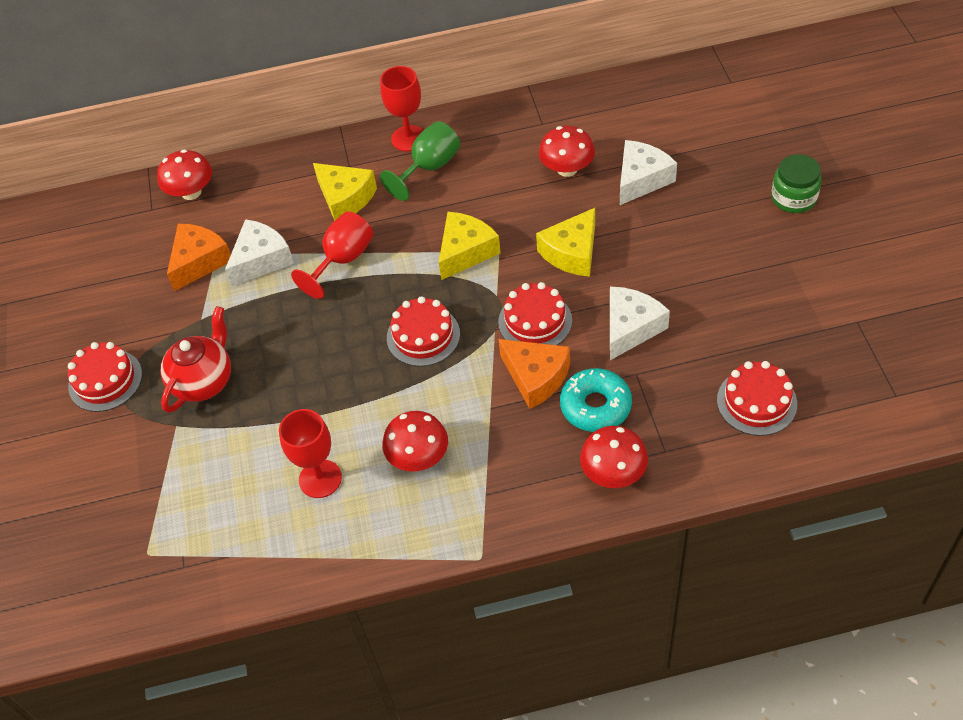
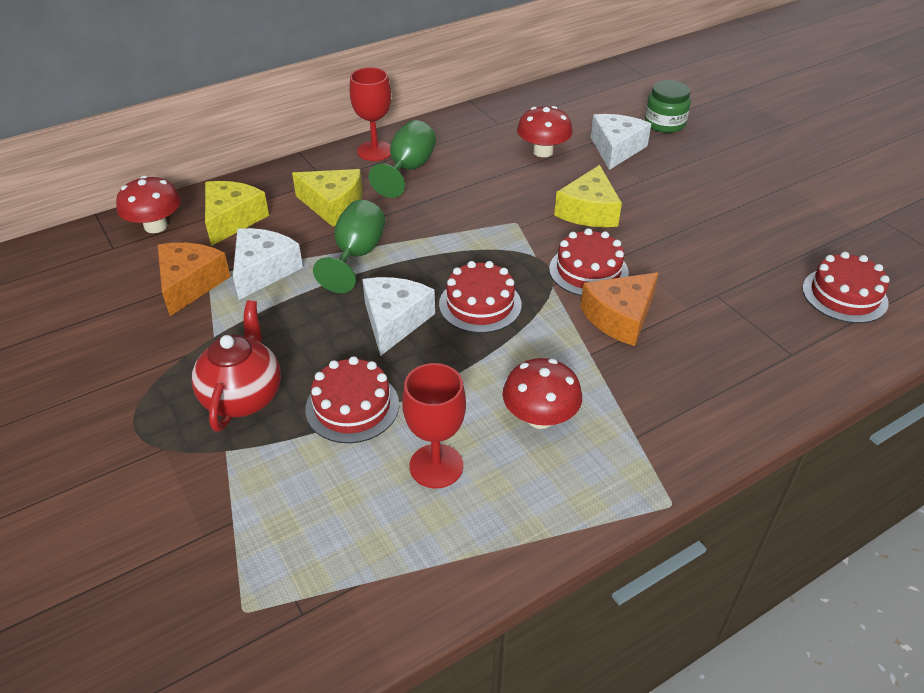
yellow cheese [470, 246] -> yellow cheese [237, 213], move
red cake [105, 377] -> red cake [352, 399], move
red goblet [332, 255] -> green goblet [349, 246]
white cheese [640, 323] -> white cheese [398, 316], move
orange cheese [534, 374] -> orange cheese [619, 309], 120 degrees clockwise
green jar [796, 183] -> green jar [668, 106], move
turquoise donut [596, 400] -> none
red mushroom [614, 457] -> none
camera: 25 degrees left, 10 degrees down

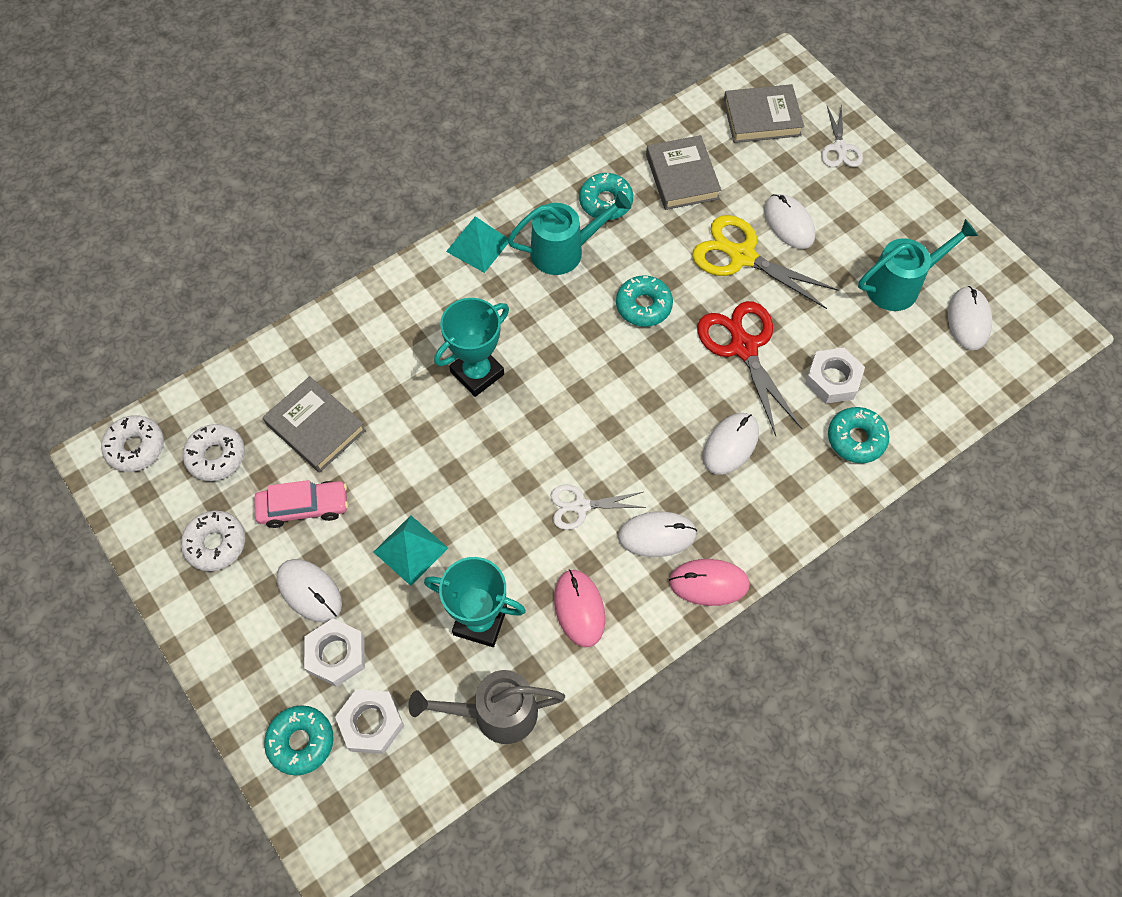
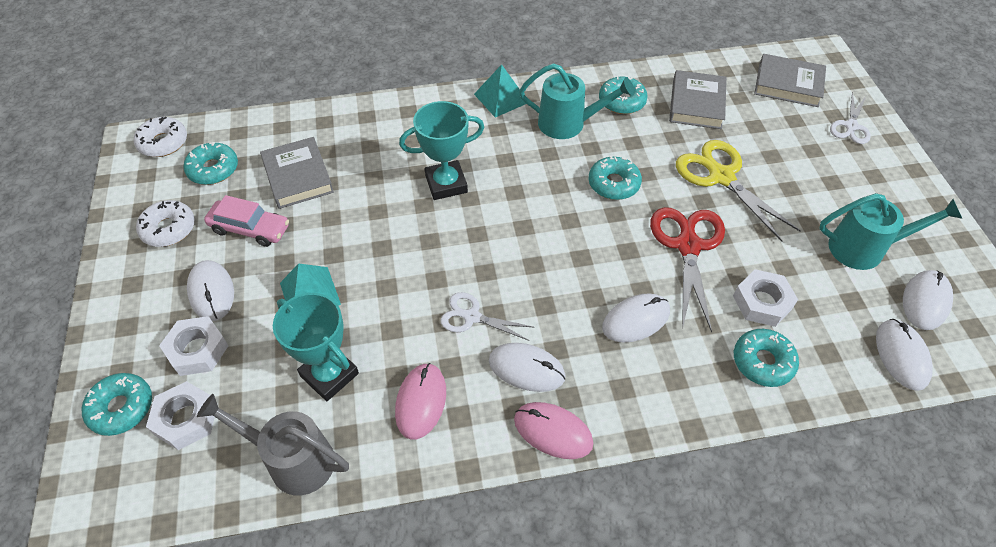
white donut [214, 452] -> turquoise donut [210, 163]
white mouse [789, 221] -> white mouse [904, 355], move
camera: 25 degrees right, 10 degrees down

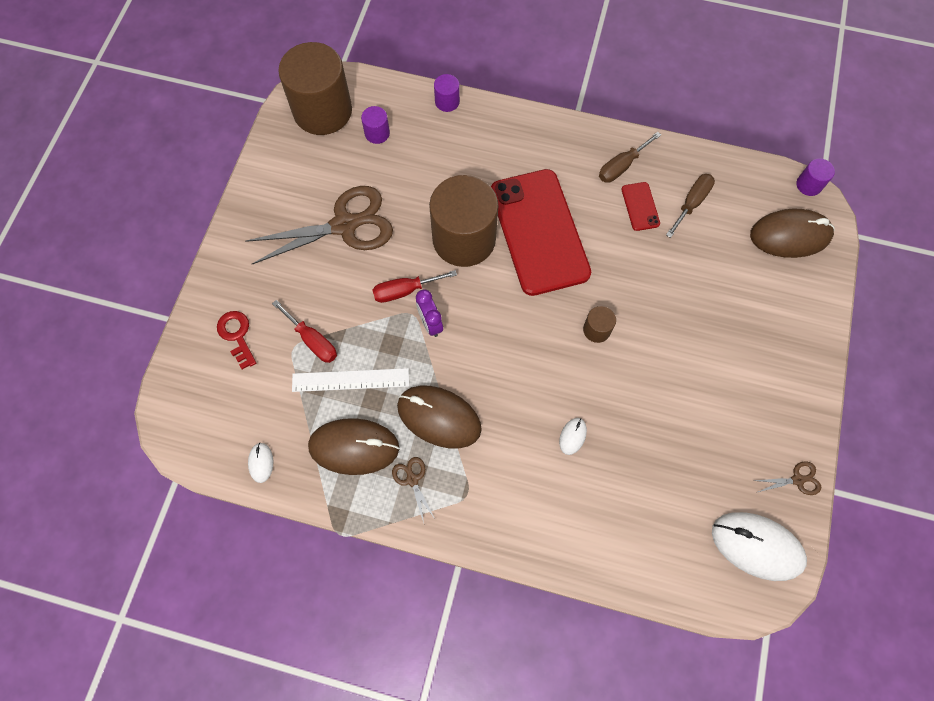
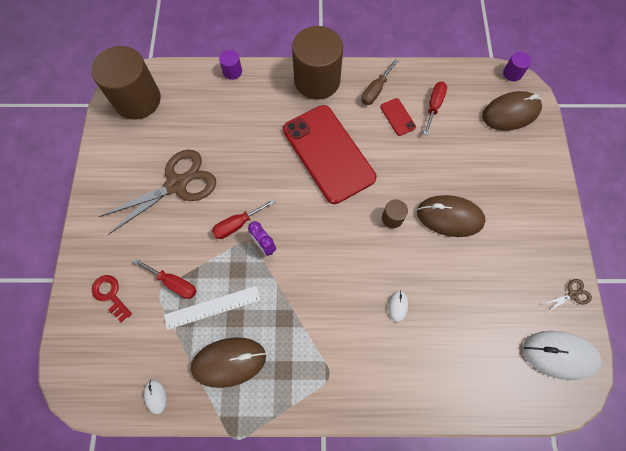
brown cylinder [463, 221] -> brown cylinder [317, 63], move
brown mouse [439, 417] -> brown mouse [451, 216], move
brown screwdriver [690, 206] -> red screwdriver [435, 108]
purple cylinder [375, 125] -> none
brown scissors [413, 490] -> none
camera: 15 degrees left, 0 degrees up

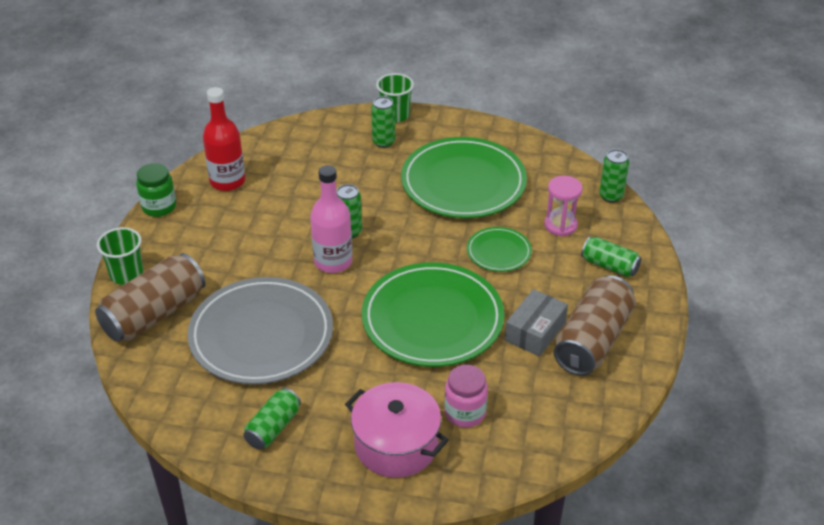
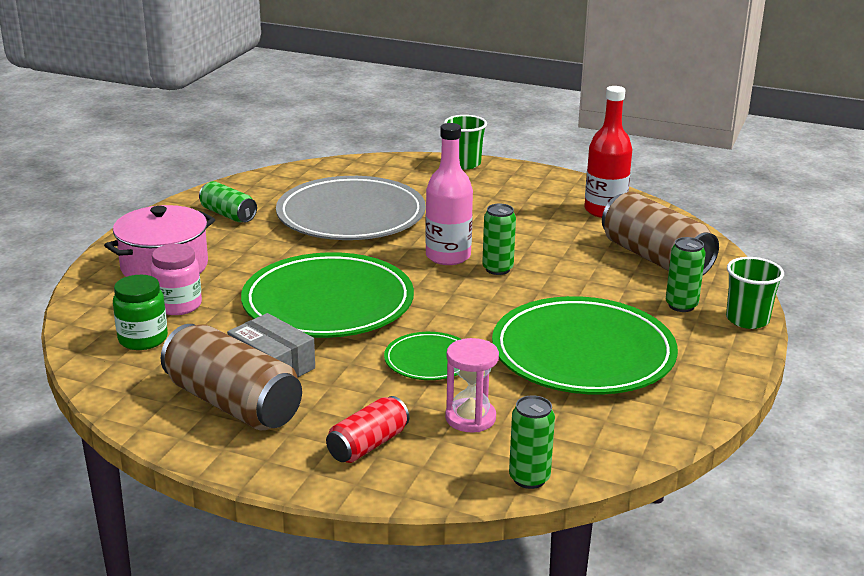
green jar [156, 190] -> green jar [140, 312], move
green can [611, 256] -> red can [367, 429]
brown can [150, 297] -> brown can [660, 233], move
camera: 100 degrees right, 15 degrees down

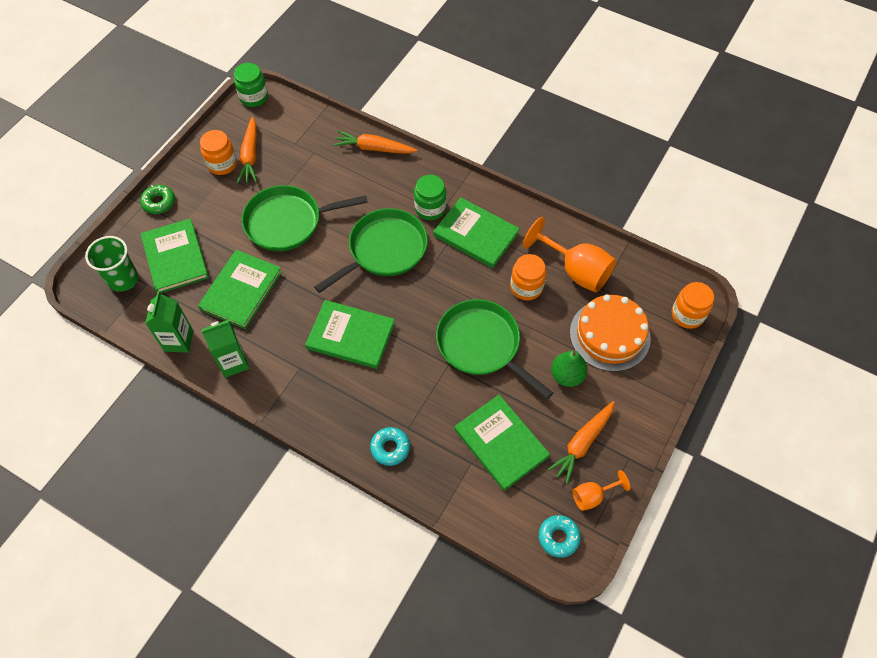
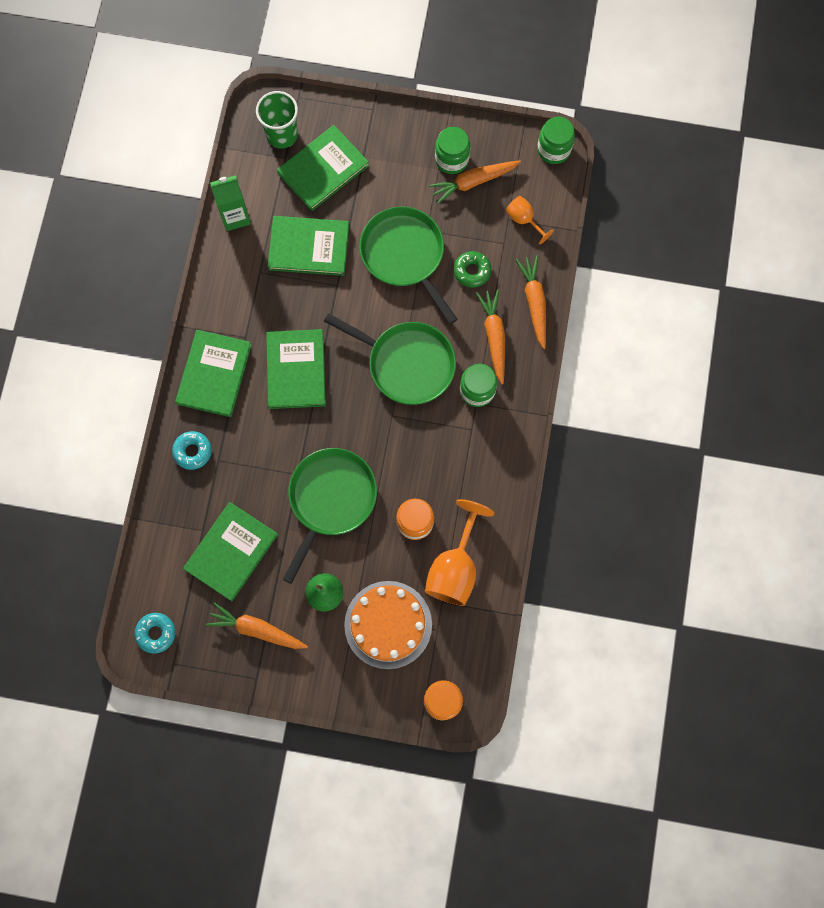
green book [476, 232] -> green book [213, 373], move
orange jar [218, 152] -> green jar [452, 150]
green donut [157, 199] -> green donut [472, 269], move
none -> orange carrot [490, 336]
orange goblet [601, 490] -> orange goblet [530, 220], move
green carton [225, 349] -> none
camera: 70 degrees right, 15 degrees up

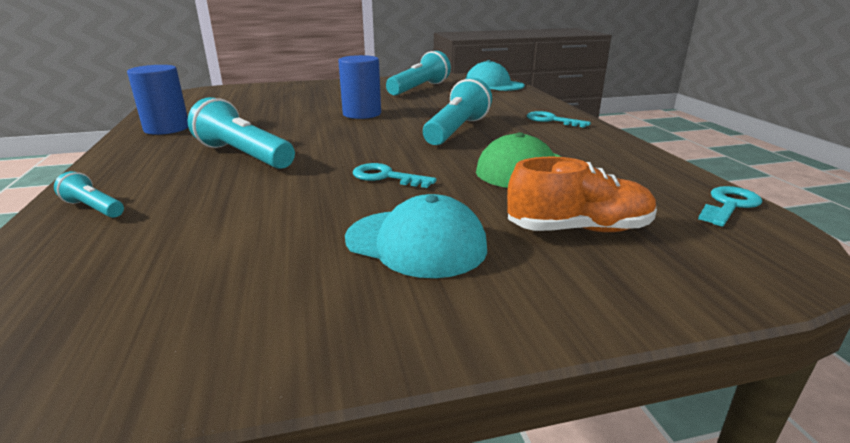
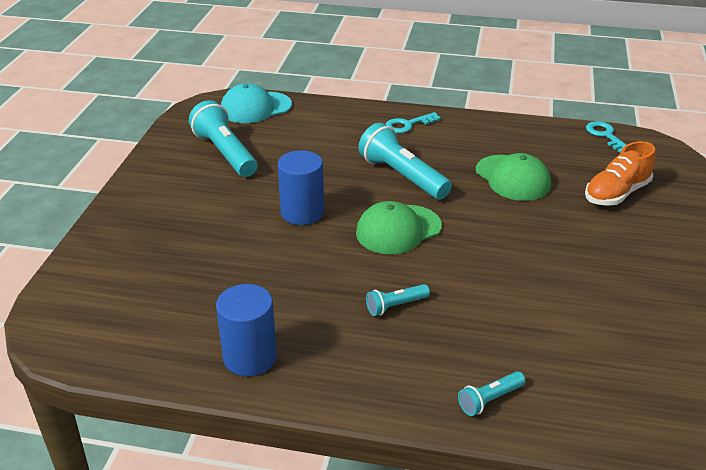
none -> green cap [399, 227]
turquoise flashlight [241, 133] -> turquoise flashlight [398, 300], x0.50
orange shoe [582, 194] -> orange shoe [620, 173], 150 degrees counterclockwise
turquoise cap [416, 236] -> none
turquoise key [394, 175] -> none
camera: 65 degrees left, 10 degrees up

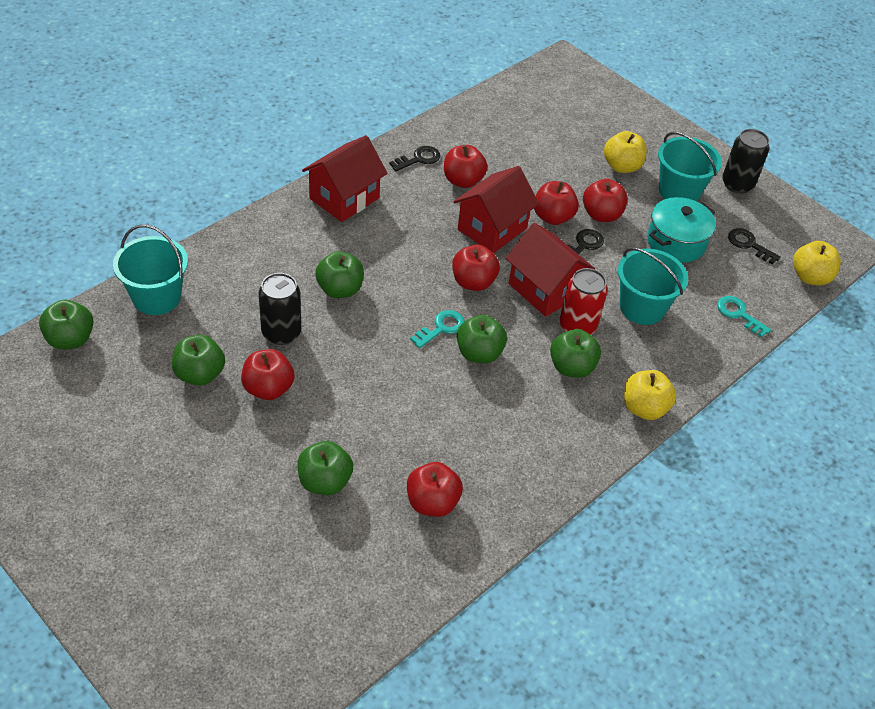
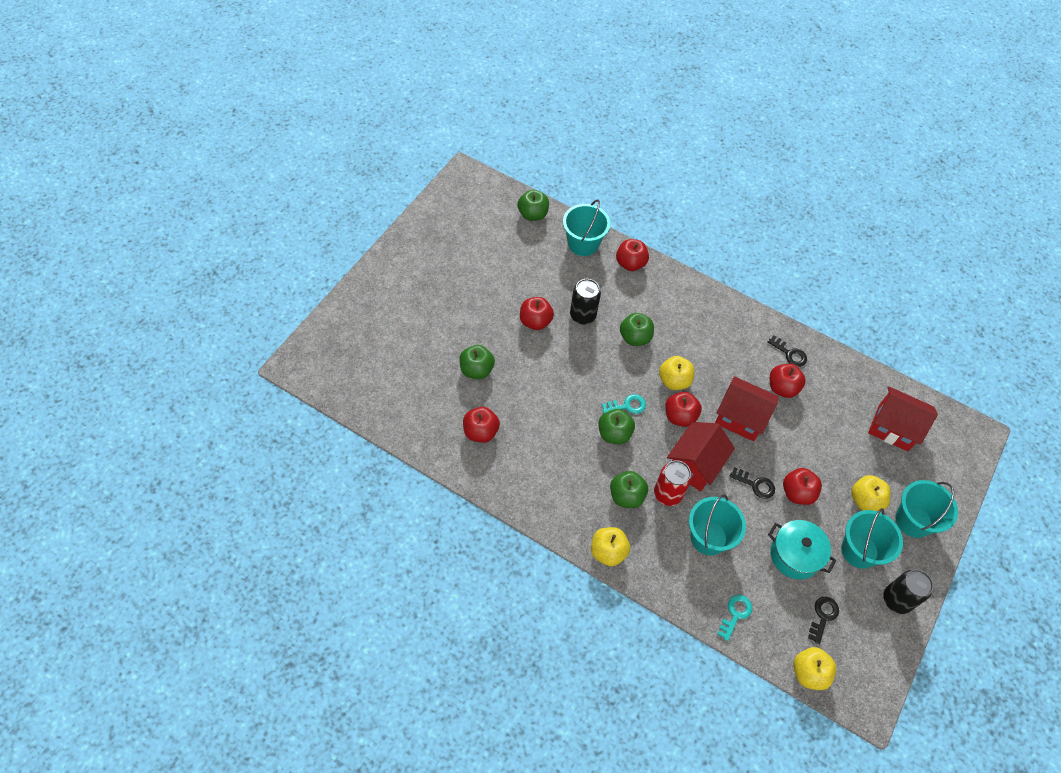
turquoise key [437, 329] -> turquoise key [624, 404], 45 degrees counterclockwise
red apple [556, 203] -> red apple [632, 255], move
none -> yellow apple [677, 373]
red house [345, 178] -> red house [903, 418], move
none -> turquoise bucket [927, 509]
green apple [198, 360] -> none
camera: 75 degrees right, 10 degrees up

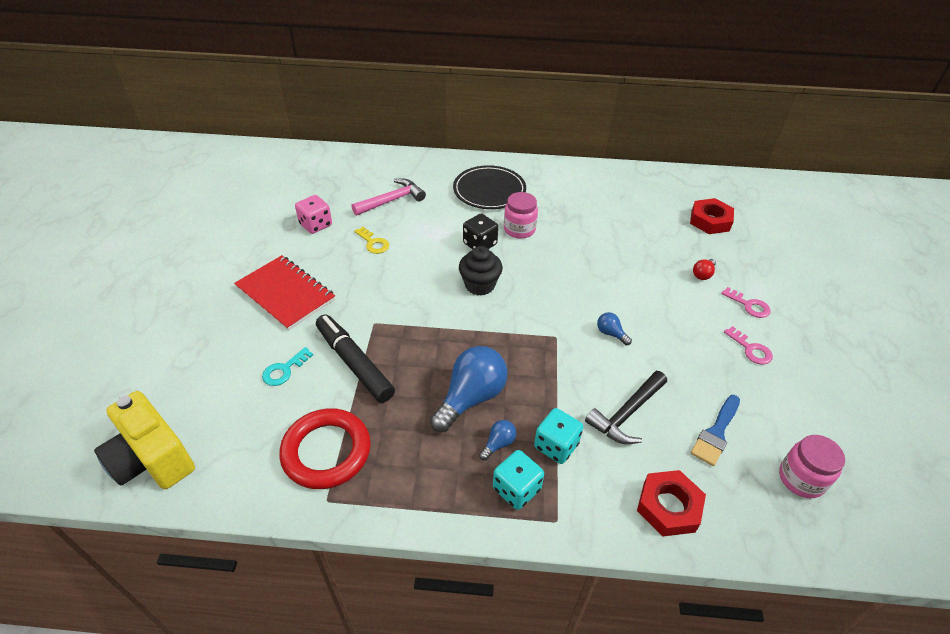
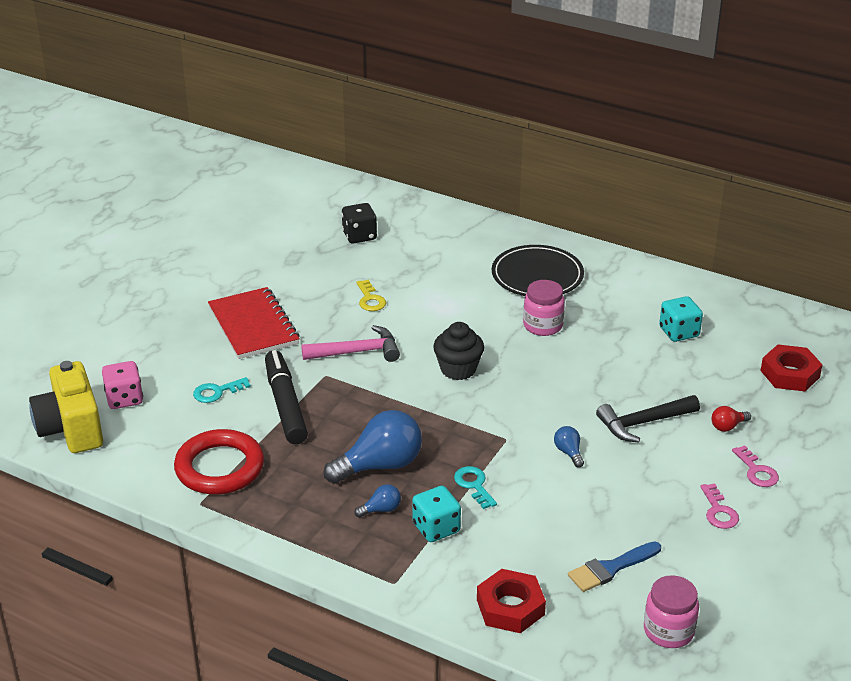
pink dice [313, 214] -> pink dice [122, 385], move
pink hammer [389, 197] -> pink hammer [350, 343], move
black dice [480, 231] -> black dice [359, 223], move
none -> turquoise key [475, 487]
black hammer [626, 407] -> black hammer [648, 419], move
turquoise dice [518, 480] -> turquoise dice [681, 319], move
camera: 25 degrees right, 10 degrees down

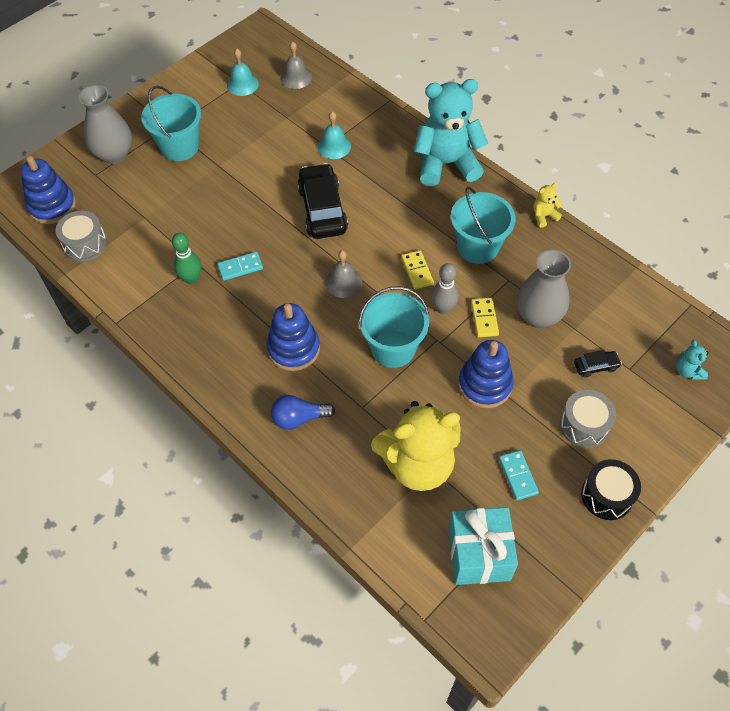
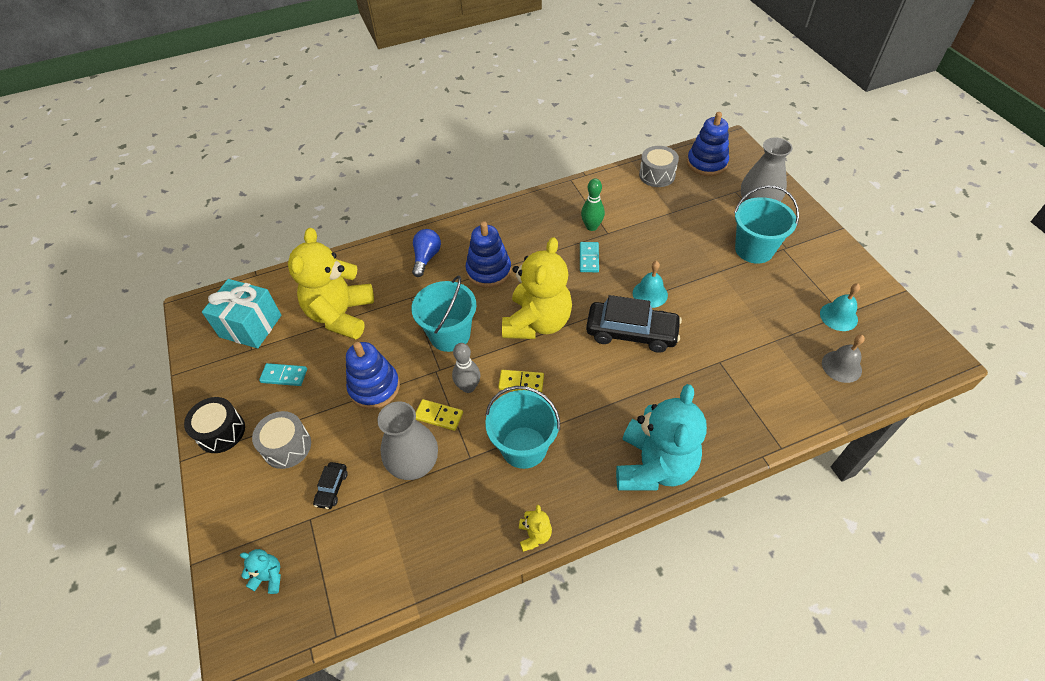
grey bell [343, 274] -> yellow teddy bear [537, 288]
turquoise bell [334, 135] -> turquoise bell [650, 284], move
camera: 115 degrees right, 5 degrees down

